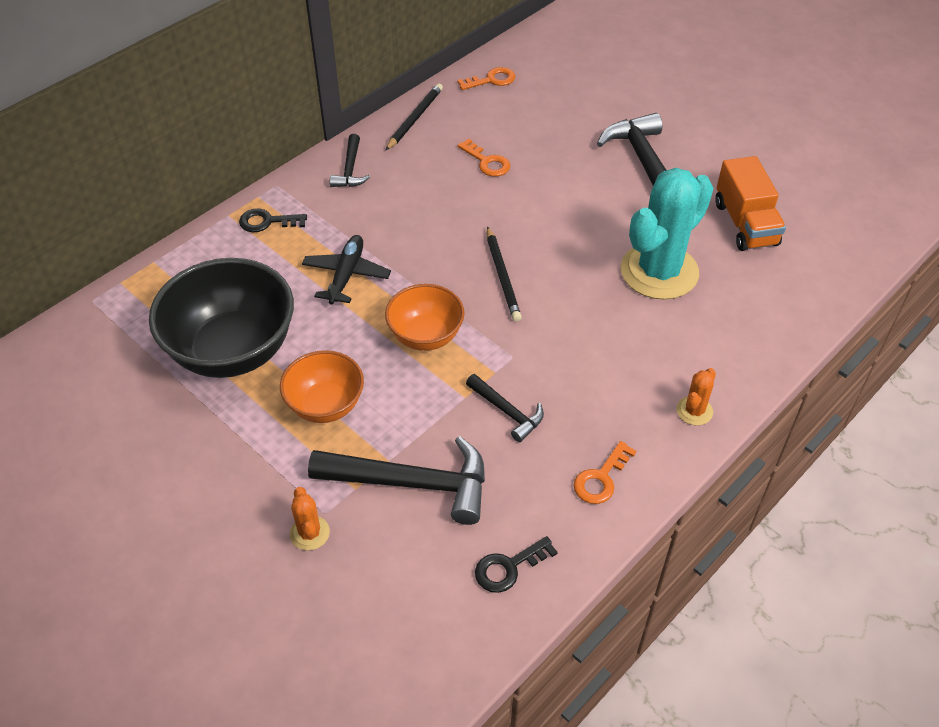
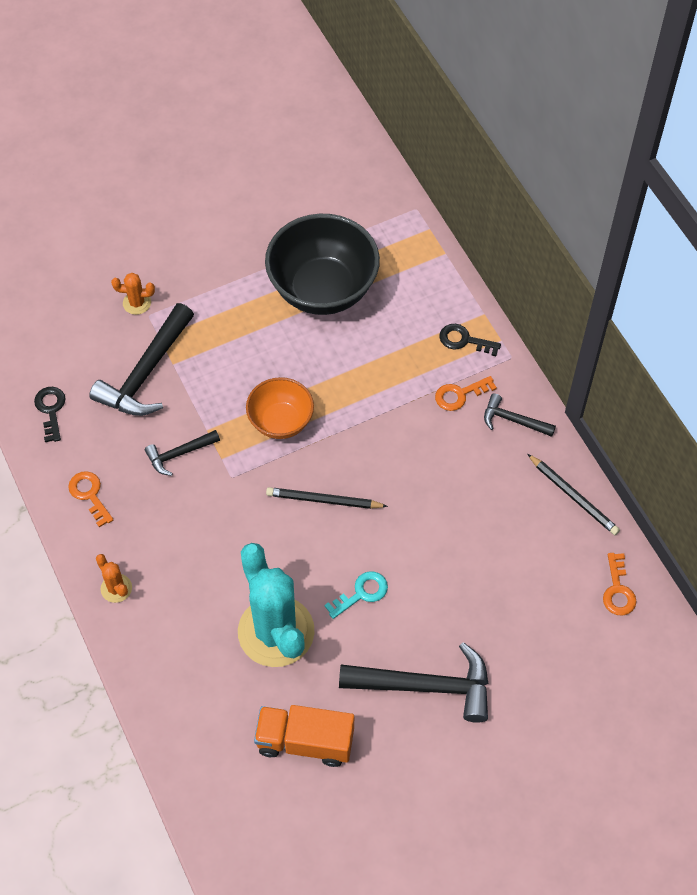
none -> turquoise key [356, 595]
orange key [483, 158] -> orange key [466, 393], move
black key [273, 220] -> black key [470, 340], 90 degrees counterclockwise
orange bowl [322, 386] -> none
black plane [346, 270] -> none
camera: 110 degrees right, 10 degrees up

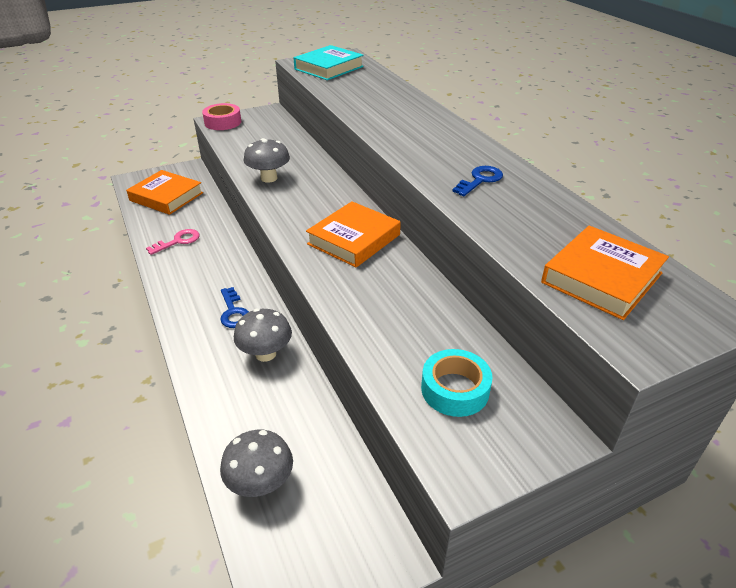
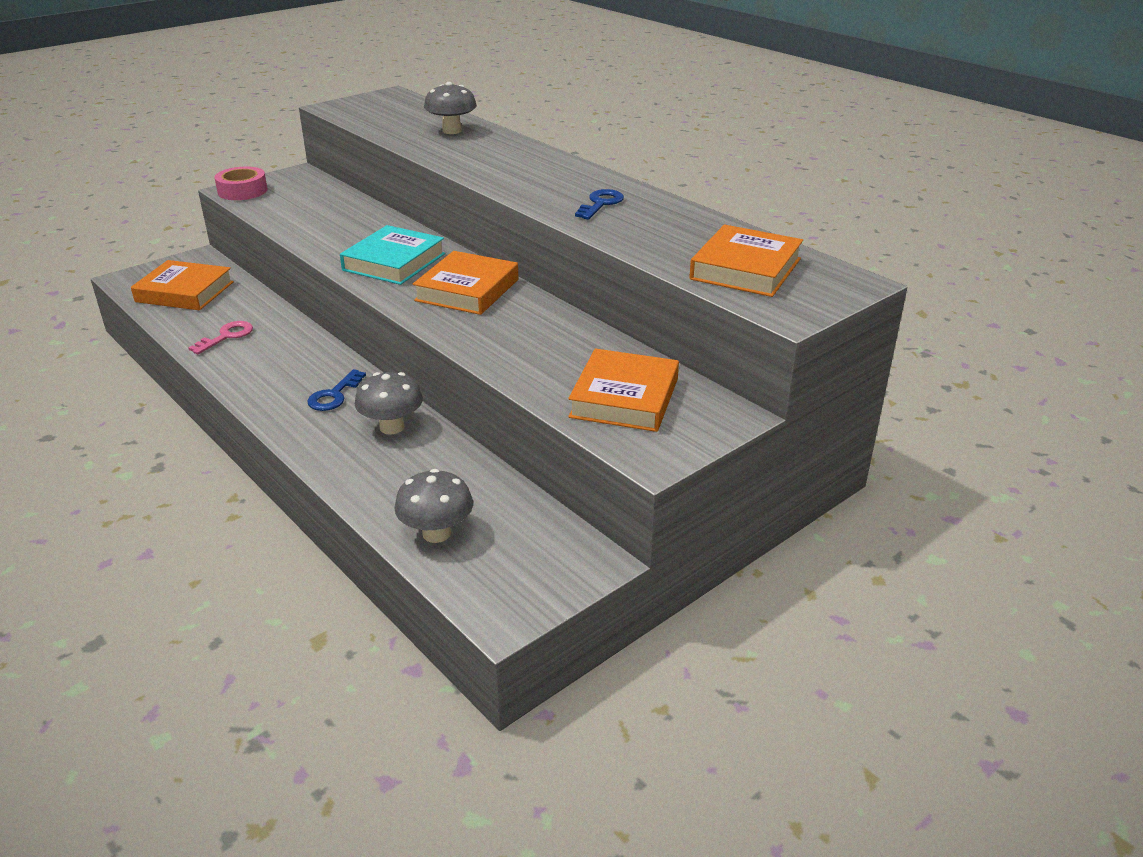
blue key [234, 307] -> blue key [336, 390], 60 degrees clockwise
turquoise book [329, 62] -> turquoise book [392, 255], move
grey mushroom [267, 160] -> grey mushroom [450, 108], move
turquoise tape [457, 383] -> orange book [623, 390]
camera: 15 degrees left, 5 degrees down

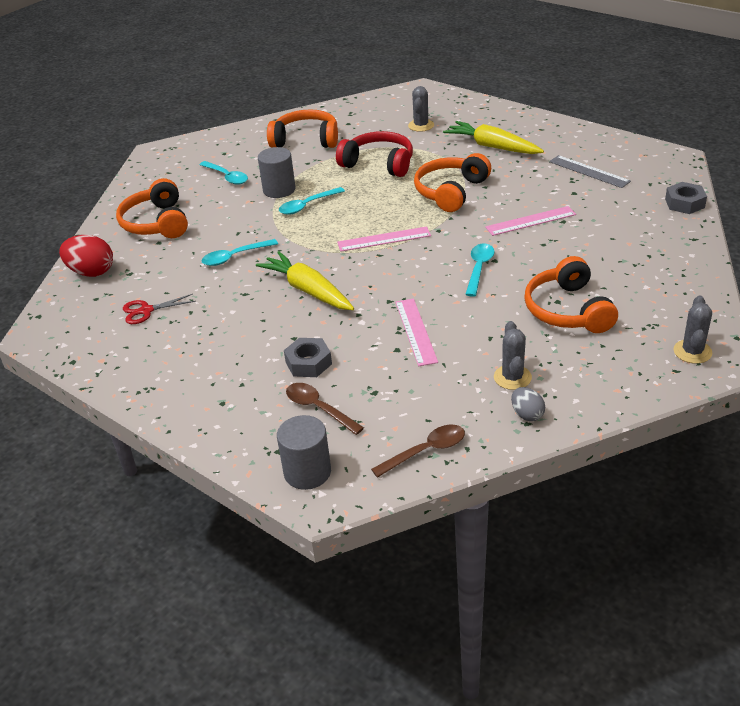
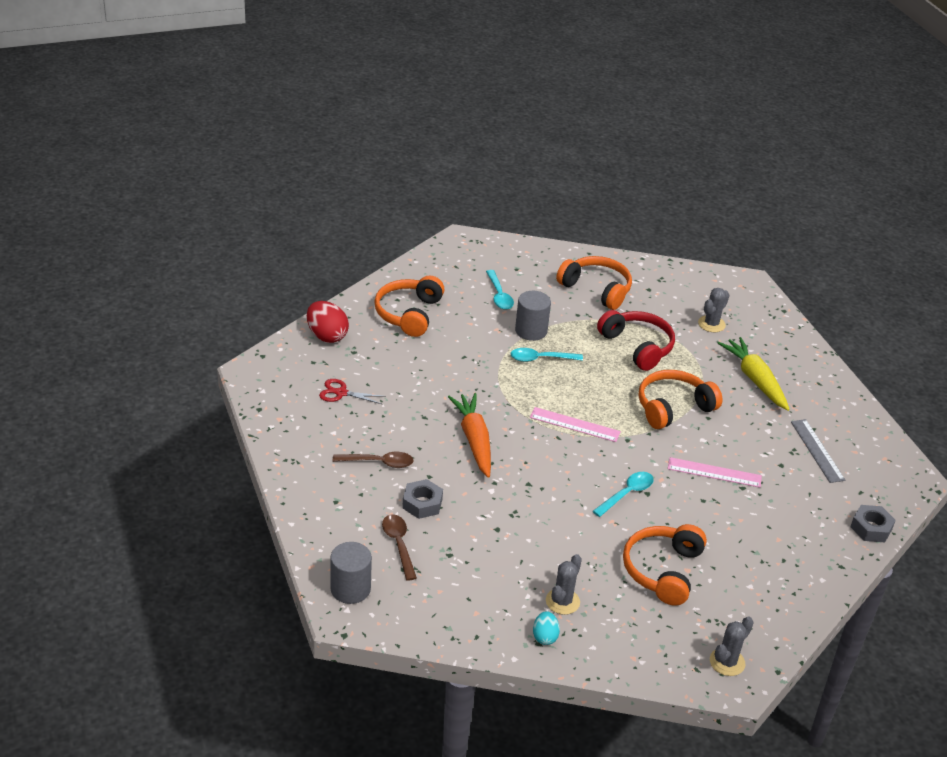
brown spoon [418, 451] -> brown spoon [373, 460], move
yellow carrot [305, 280] -> orange carrot [469, 435]
grey egg [528, 404] -> turquoise egg [546, 628]
turquoise spoon [239, 252] -> none
pink ruler [416, 332] -> none
camera: 25 degrees right, 0 degrees up

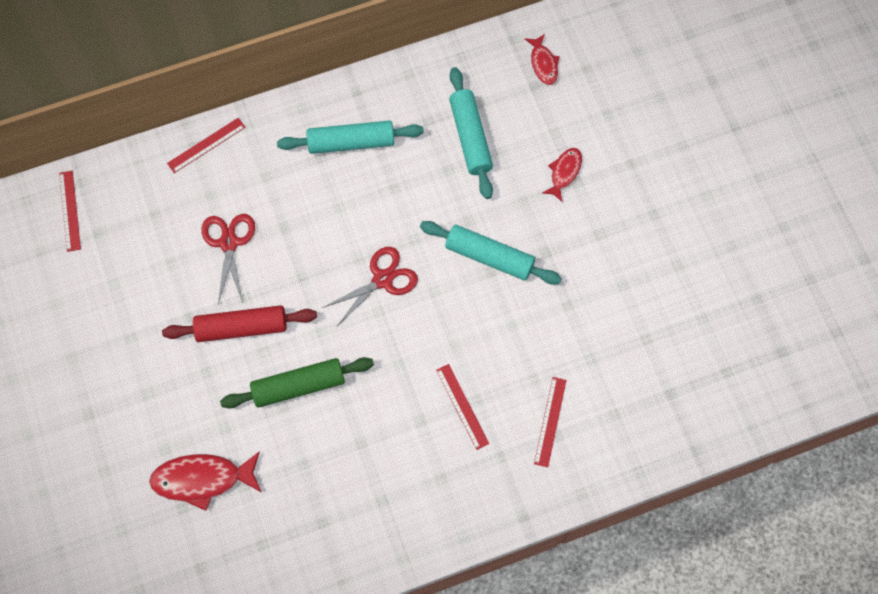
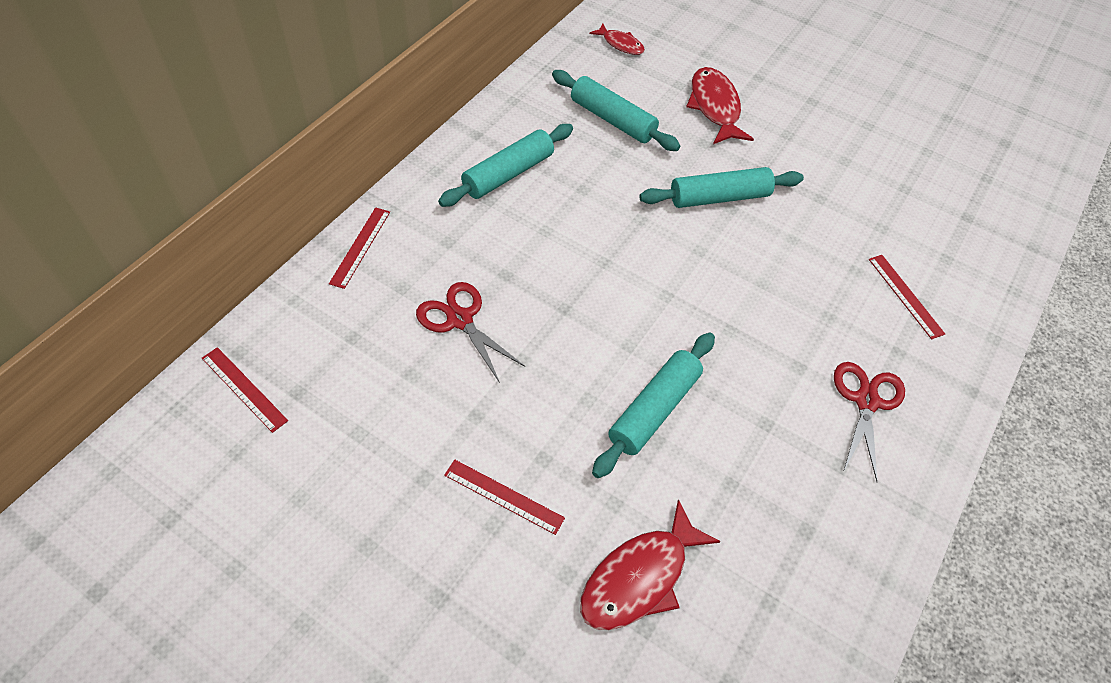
red ruler [462, 407] -> red ruler [504, 497], move
green rolling pin [297, 383] -> turquoise rolling pin [653, 405]
red fish [562, 175] -> red fish [720, 105], x1.72
red scissors [370, 287] -> red scissors [869, 422], move
red rolling pin [239, 323] -> none
camera: 40 degrees left, 15 degrees down

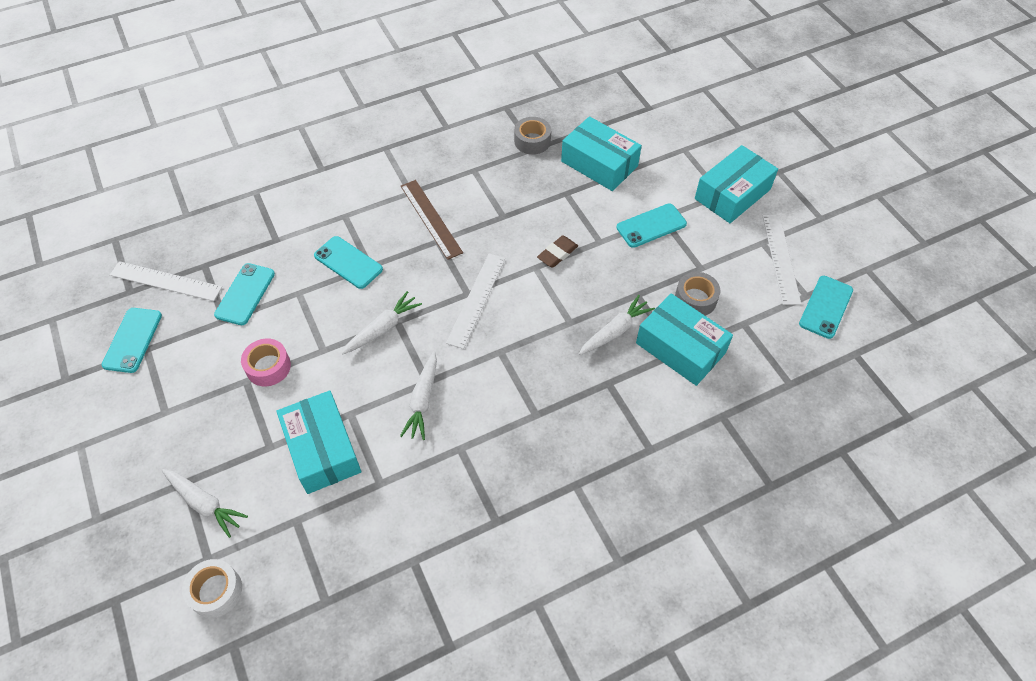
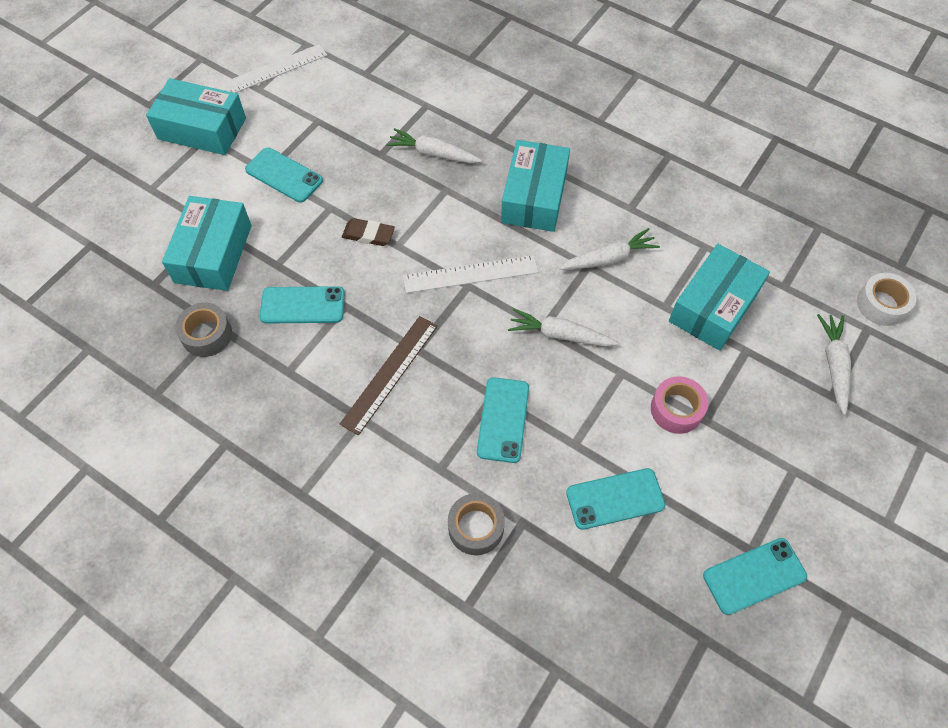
turquoise phone [826, 307] -> turquoise phone [302, 305], move
grey tape [698, 294] -> grey tape [476, 524], move
turquoise box [684, 339] -> turquoise box [535, 186], move
white ruler [166, 281] -> none
camera: 120 degrees left, 5 degrees up

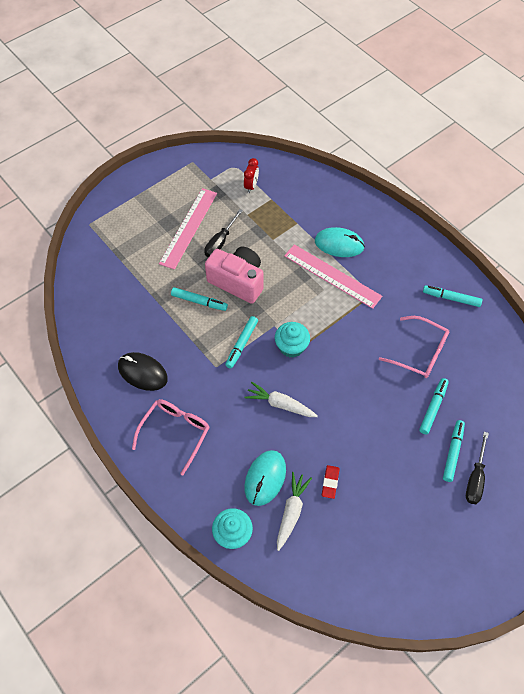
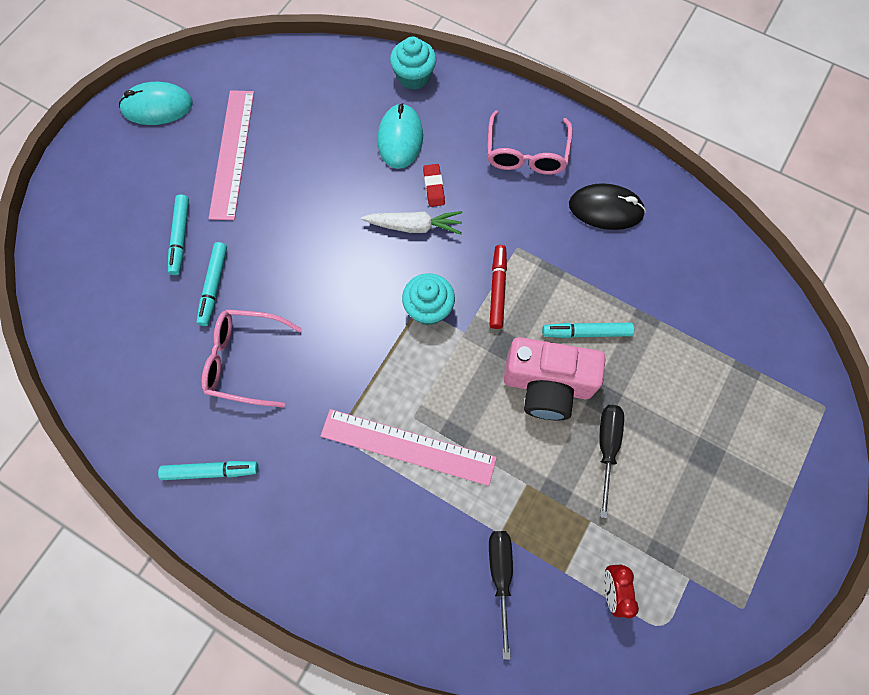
turquoise mouse [340, 242] -> turquoise mouse [156, 103], move
pink ruler [188, 229] -> pink ruler [231, 155], move
red eraser [331, 482] -> red eraser [434, 185], move
turquoise marker [241, 342] -> red marker [498, 287]
black screwdriver [477, 468] -> black screwdriver [501, 595], move
white carrot [294, 511] -> none
camera: 160 degrees right, 10 degrees up

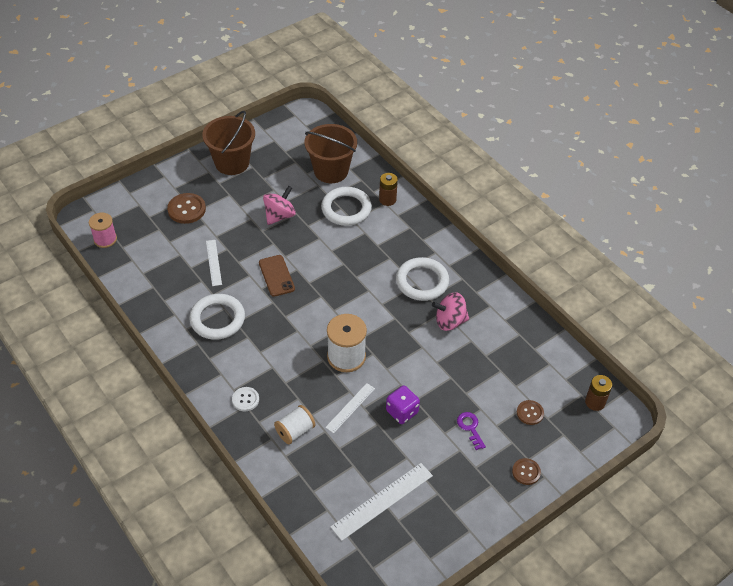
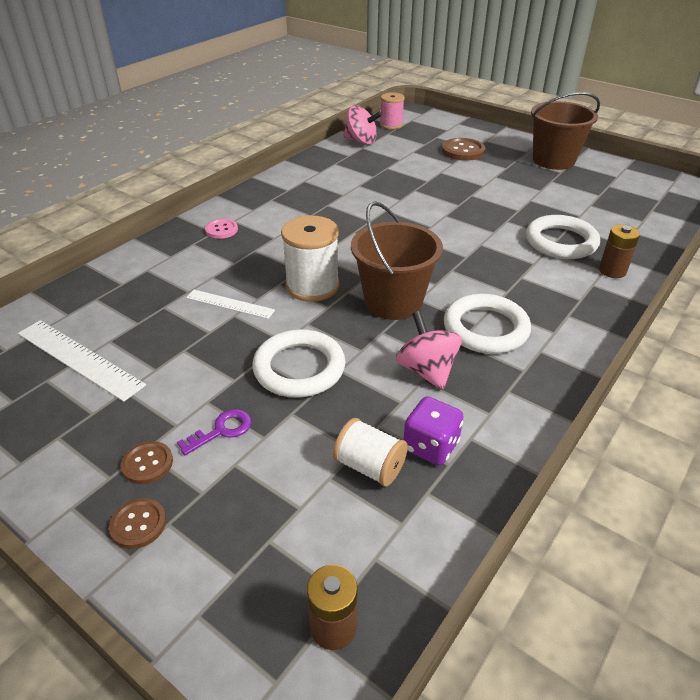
brown button [530, 412] -> brown button [147, 462], move
white button [245, 399] -> pink button [221, 229]
white ring [217, 317] -> white ring [298, 363], move
white spool [294, 424] -> white spool [370, 452], move
pink spinning top [279, 205] -> pink spinning top [362, 125], move
brown bucket [330, 153] -> brown bucket [397, 260], move
purple dice [403, 405] -> purple dice [434, 430], move
white ruler [214, 263] -> none
brown phone [277, 276] -> none
camera: 75 degrees right, 10 degrees down

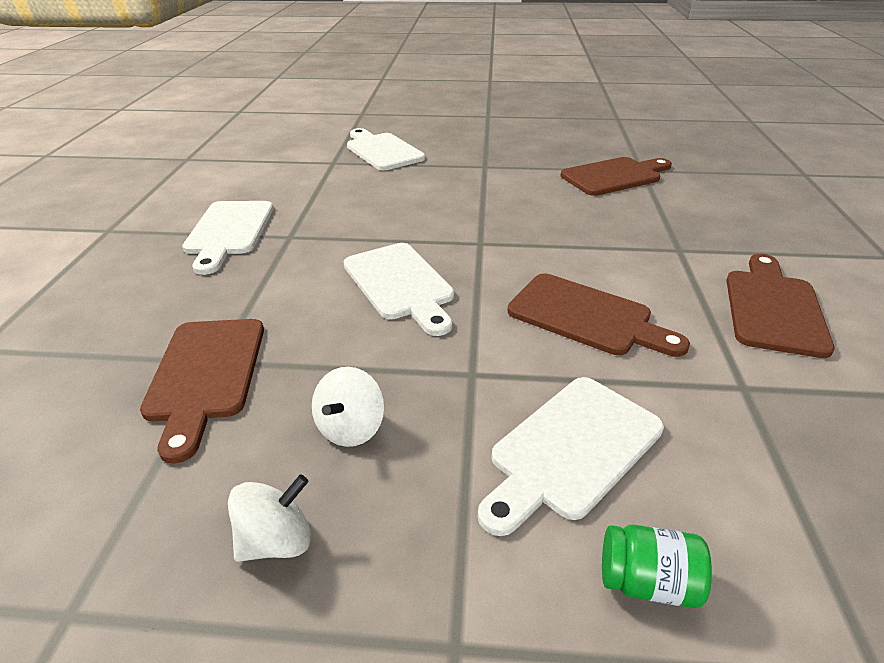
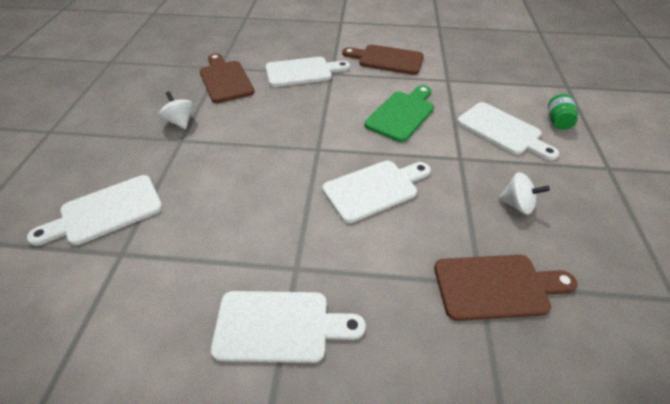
white spinning top [269, 518] -> white spinning top [176, 110], move
none -> white cutting board [308, 72]
brown cutting board [598, 315] -> green cutting board [399, 113]
camera: 90 degrees left, 10 degrees up

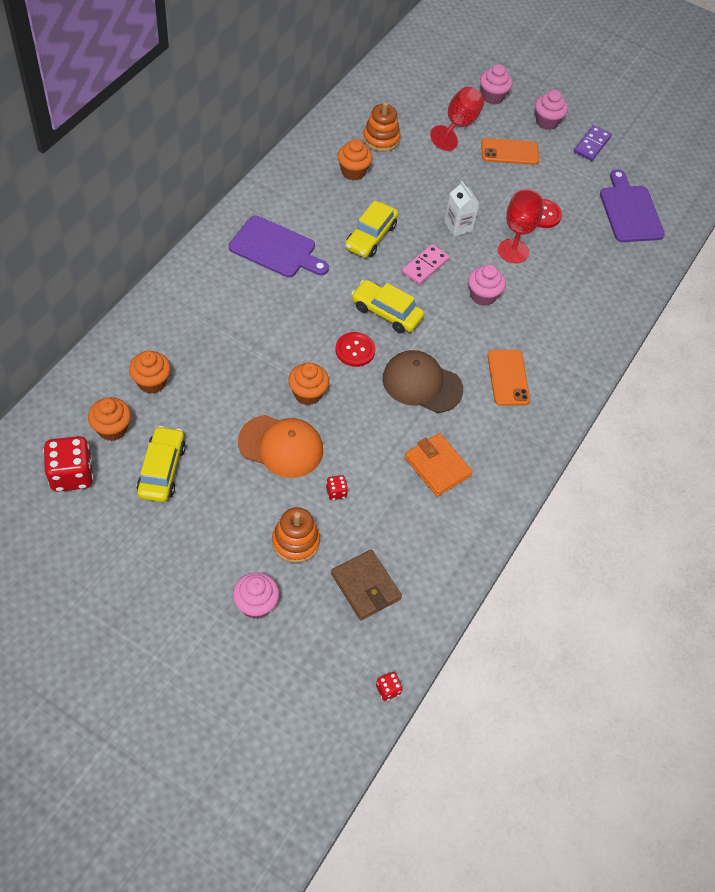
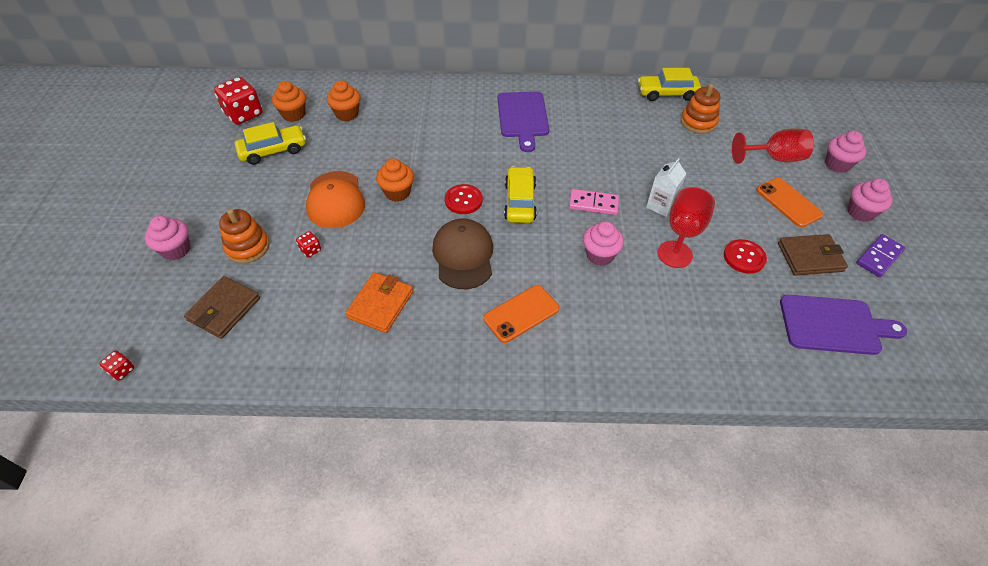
yellow car [371, 229] -> yellow car [669, 84], move
none -> brown wallet [813, 255]
purple cutting board [632, 205] -> purple cutting board [843, 325], 45 degrees clockwise
purple domino [593, 143] -> purple domino [880, 255], 45 degrees counterclockwise
orange cupcake [355, 159] -> none
camera: 65 degrees right, 5 degrees down

